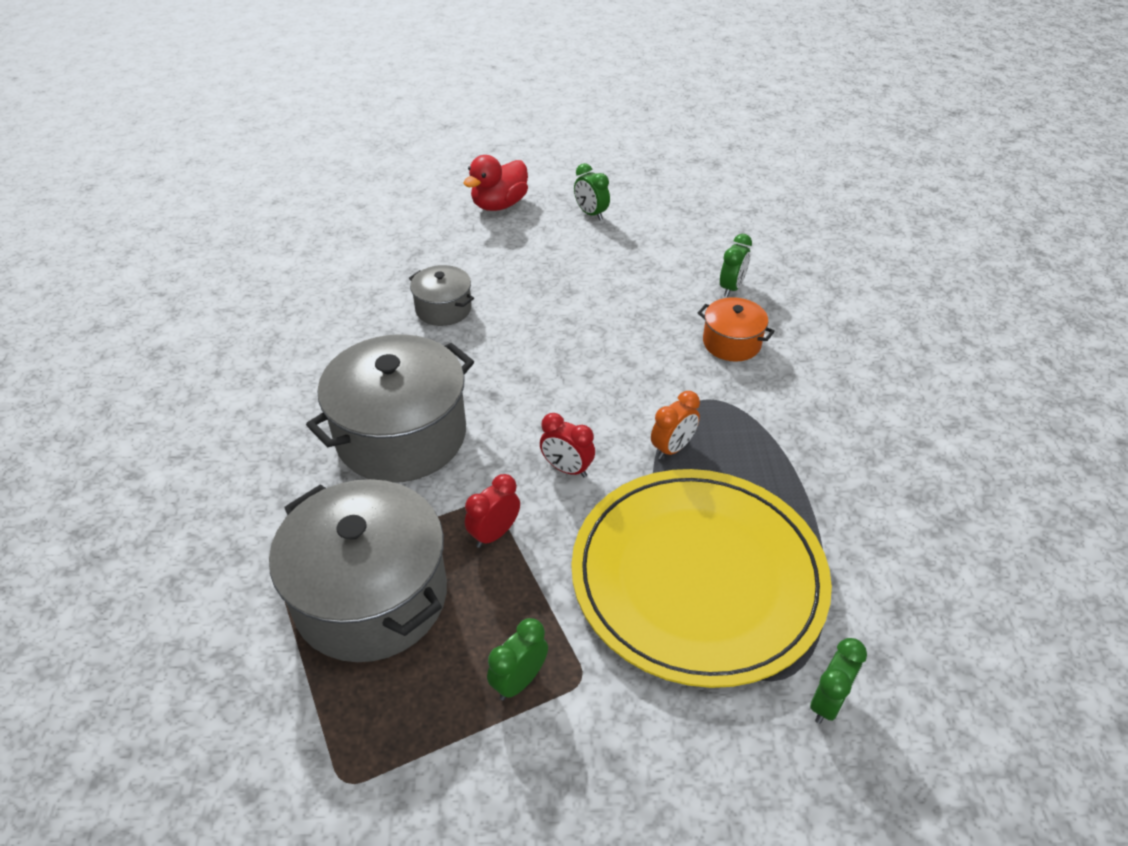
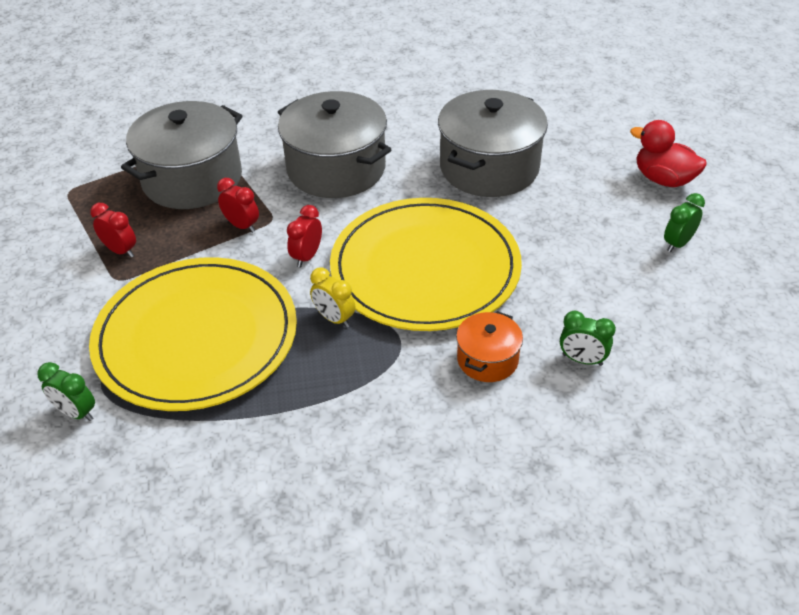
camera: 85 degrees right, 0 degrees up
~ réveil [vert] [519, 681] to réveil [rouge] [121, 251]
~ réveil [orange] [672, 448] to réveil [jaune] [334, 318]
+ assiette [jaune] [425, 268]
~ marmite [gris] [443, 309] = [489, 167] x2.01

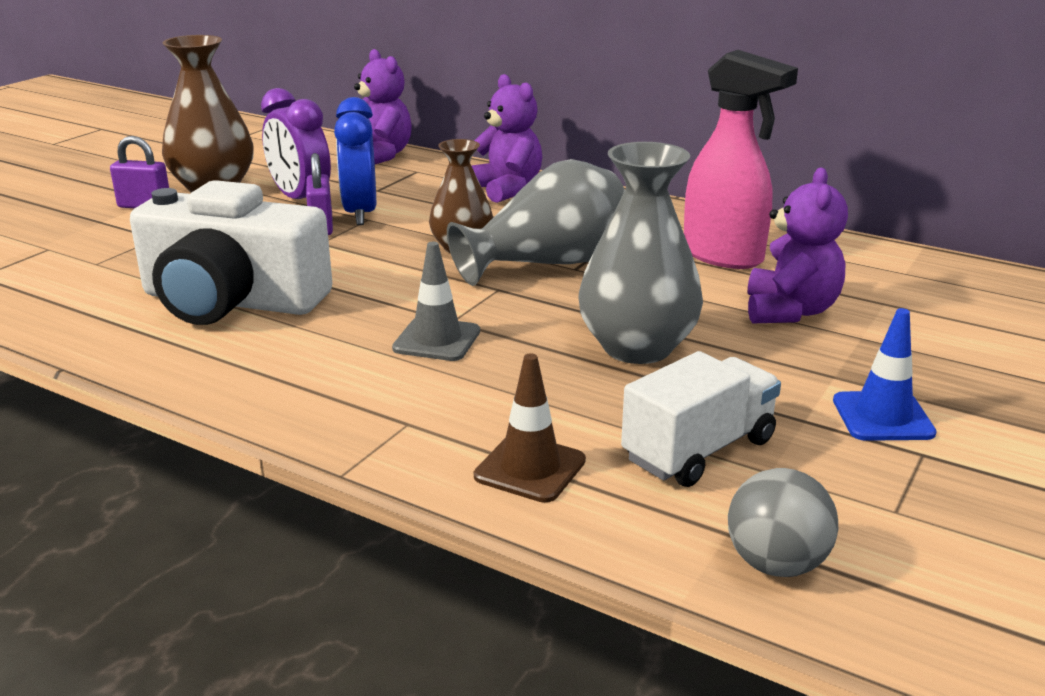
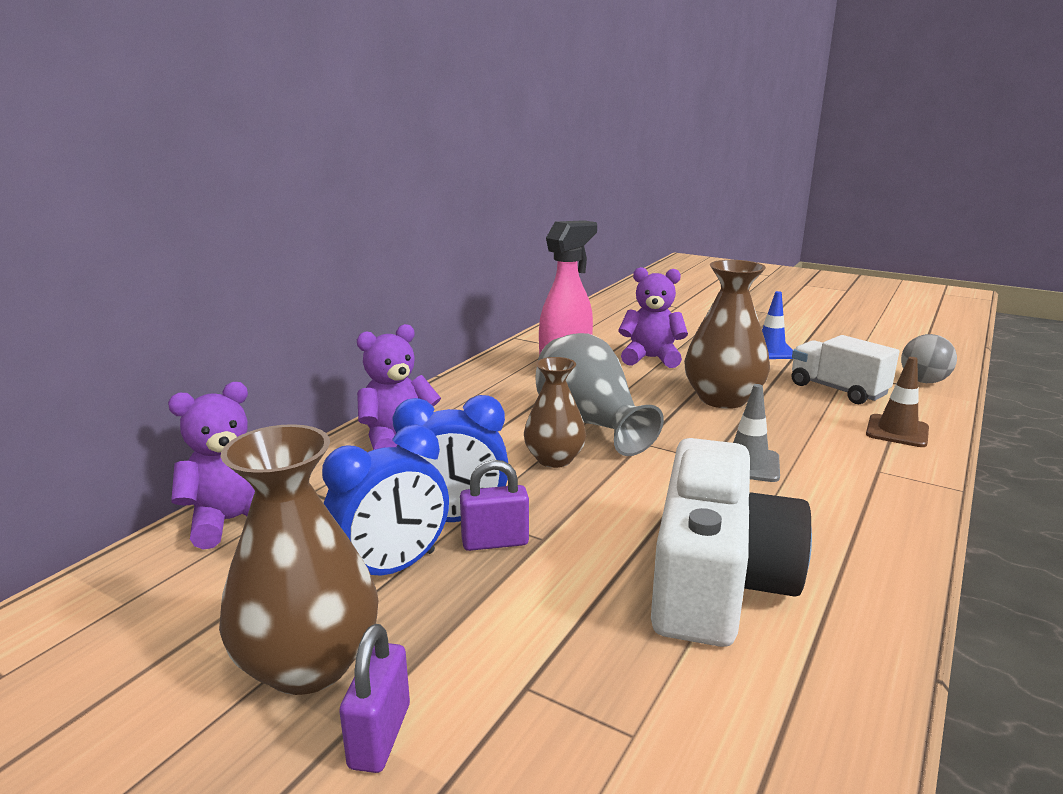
camera: 90 degrees left, 5 degrees down
~ réveil [violet] [300, 199] to réveil [bleu] [392, 568]
~ vase [gris] [637, 347] to vase [marron] [722, 399]

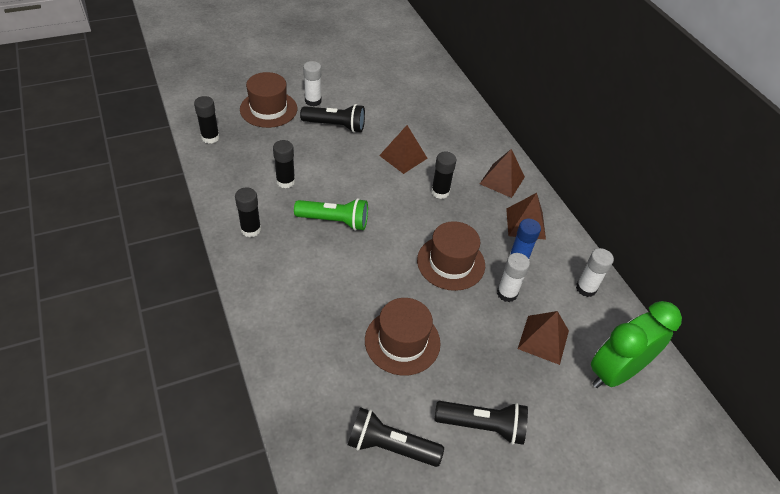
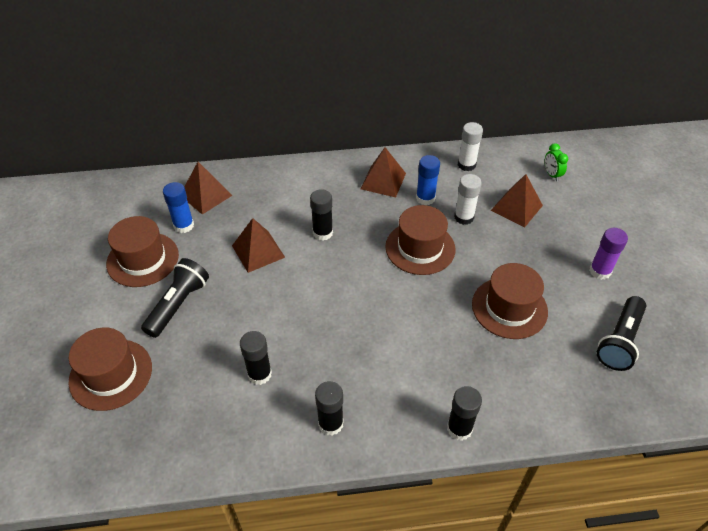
camera: 70 degrees left, 0 degrees up
+ chapeau [marron] [143, 259]
+ bâton de colle [bleu] [184, 225]
~ pyramide [marron] [502, 180] to [206, 195]
~ bâton de colle [noir] [210, 137] to [459, 428]
~ réveil [vert] [615, 372] = [551, 174] x0.41
~ lampe de poche [noir] [482, 426] to bâton de colle [violet] [600, 271]
- lampe de poche [vert] [334, 221]
- bâton de colle [blanc] [313, 101]

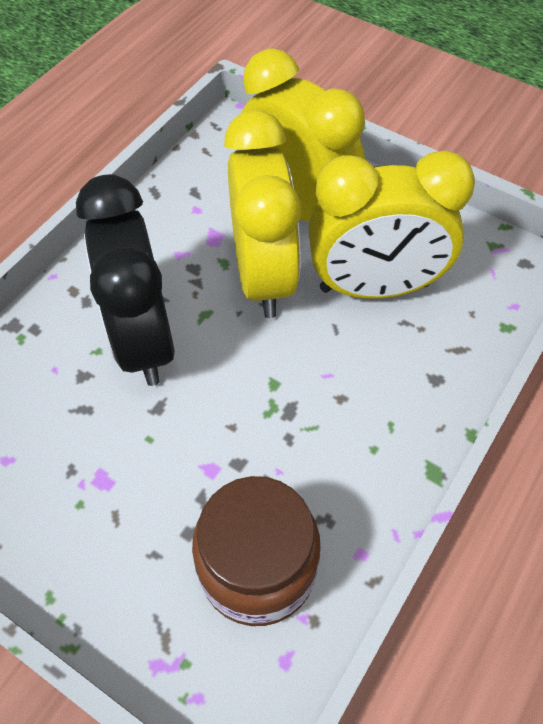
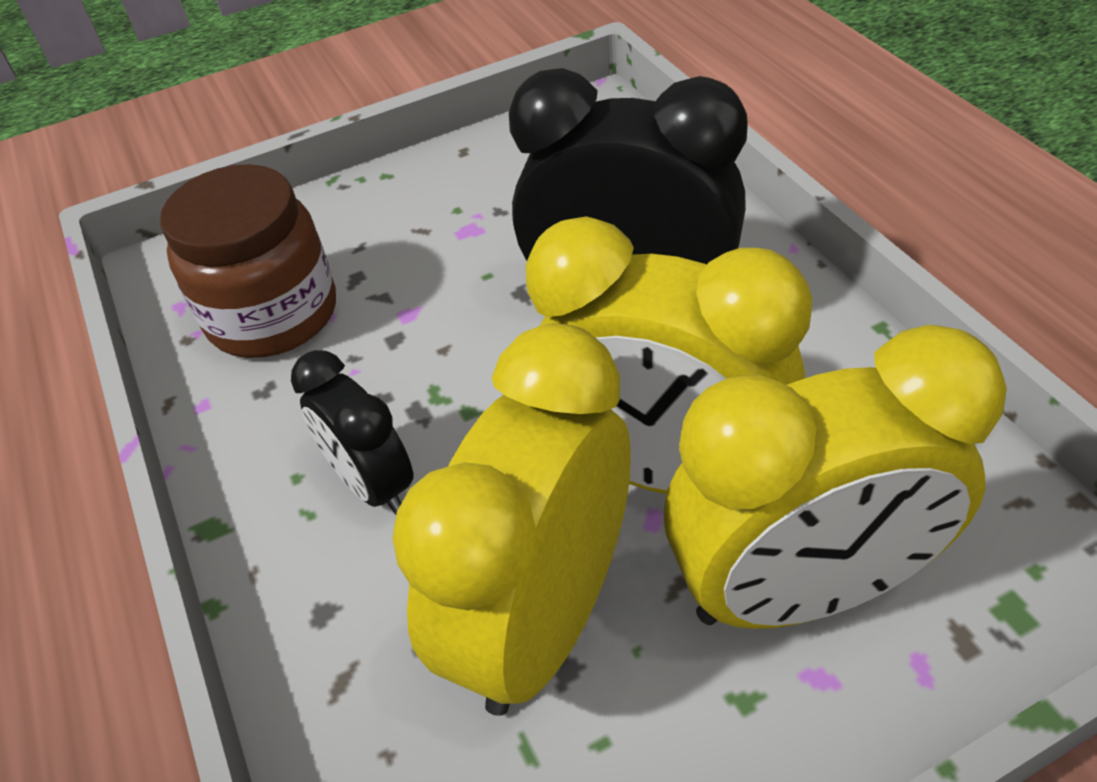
camera: 125 degrees right, 10 degrees down
+ réveil [noir] [373, 484]

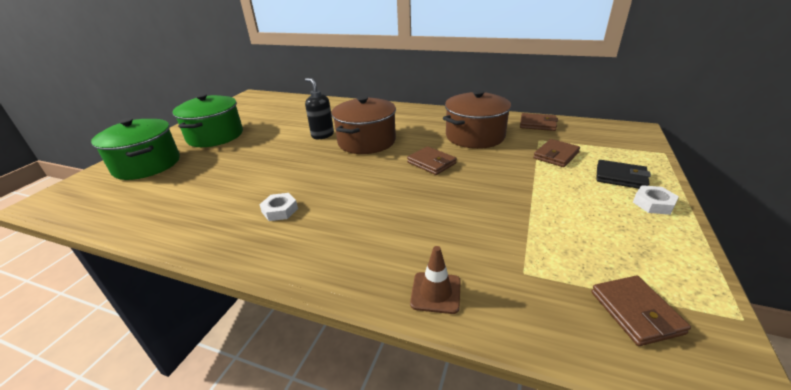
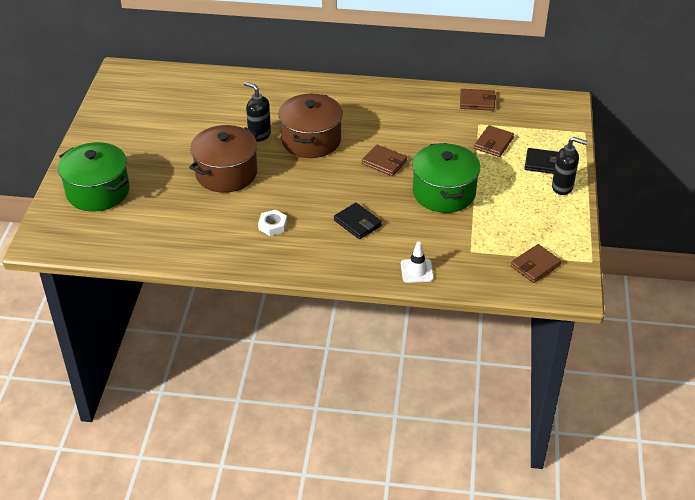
camera: 15 degrees left, 10 degrees up
~ marmite [marron] [475, 136] to [226, 173]
+ portefeuille [noir] [357, 223]
~ cône de chantier [marron] [435, 292] to cône de chantier [blanc] [417, 271]
~ marmite [vert] [215, 136] to [444, 193]
~ portefeuille [marron] [636, 312] = [535, 266] 75 degrees clockwise
~ écrou [blanc] [653, 204] to distributeur de savon [noir] [562, 187]

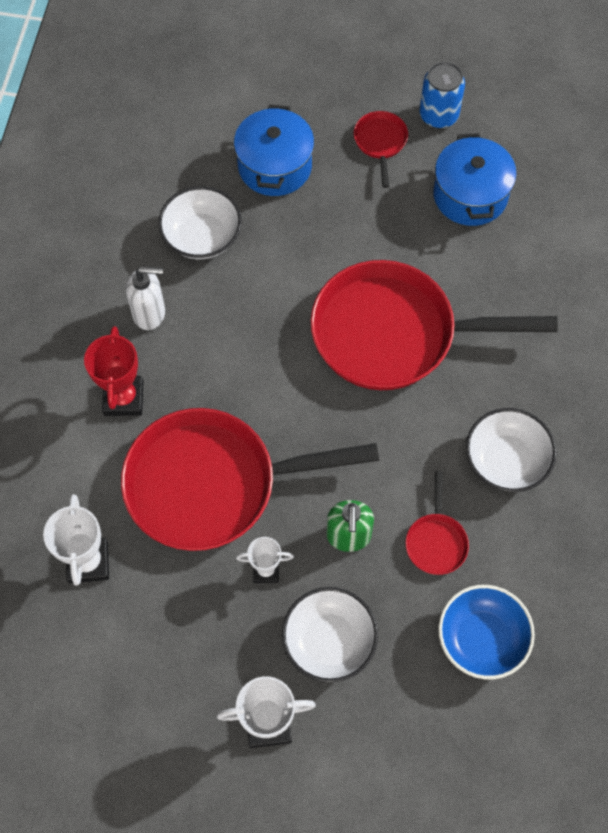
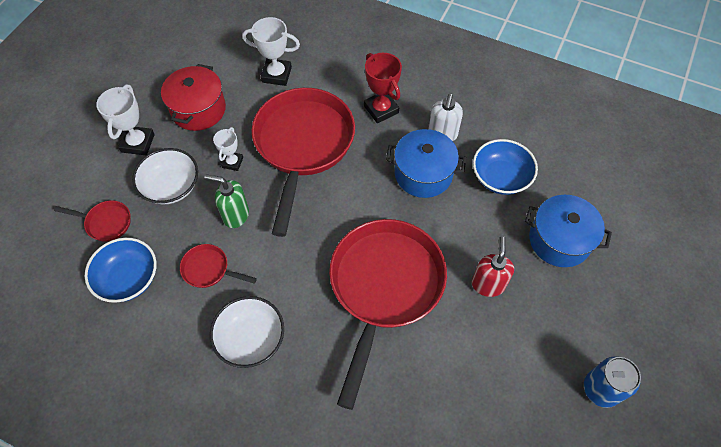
camera: 105 degrees right, 5 degrees down
~ poêle [rouge] [380, 142] to [106, 222]
+ marmite [rouge] [198, 109]
~ trophée [rouge] [123, 398] = [381, 109] 45 degrees clockwise
~ marmite [bleu] [470, 195] to [423, 174]
+ distributeur de savon [rouge] [488, 284]
~ bol [blanc] [202, 236] to bol [bleu] [500, 177]

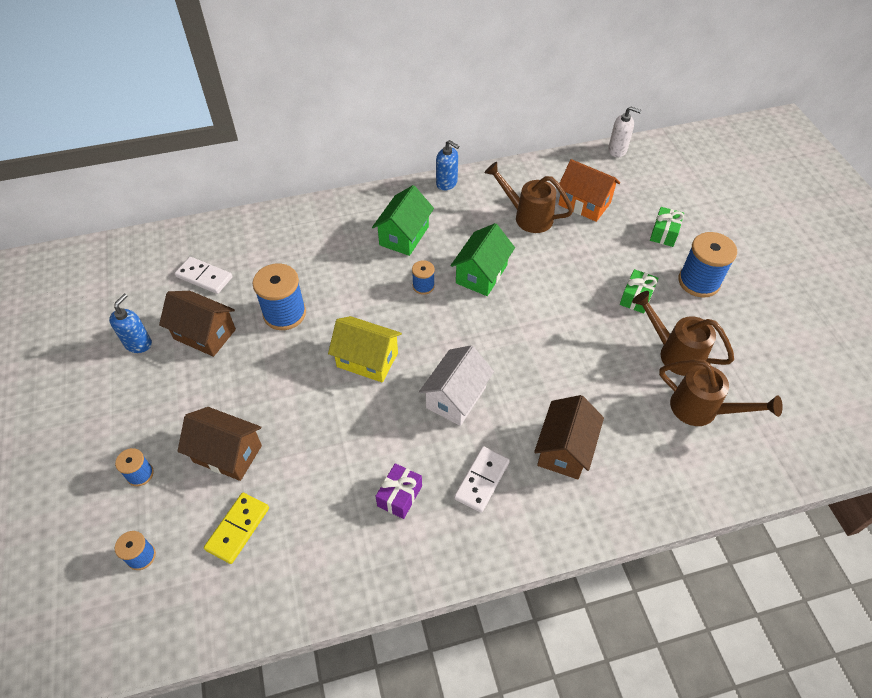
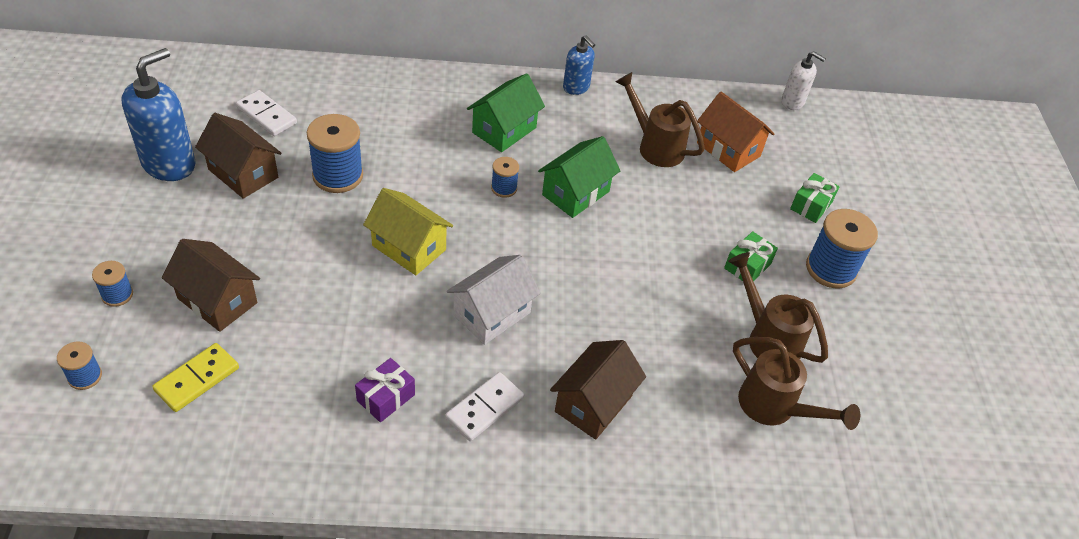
camera: 10 degrees right, 5 degrees down
~ distributeur de savon [bleu] [138, 343] = [169, 164] x1.77

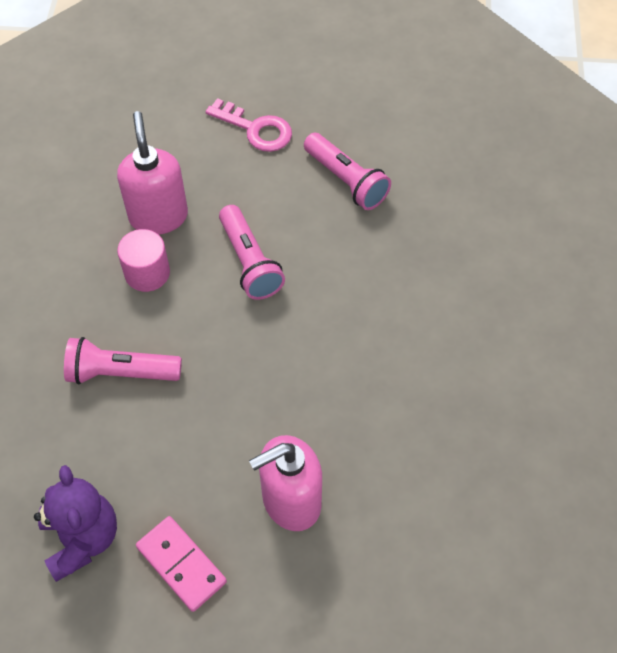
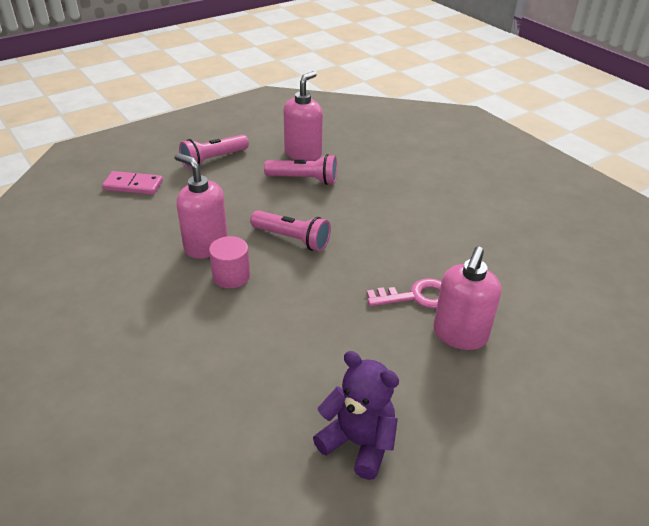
camera: 40 degrees left, 20 degrees down
~ domino [rose] [181, 564] to [133, 185]
~ lampe de poche [rose] [121, 372] to [213, 159]
+ distributeur de savon [rose] [303, 154]
~ clé [rose] [256, 129] to [416, 296]

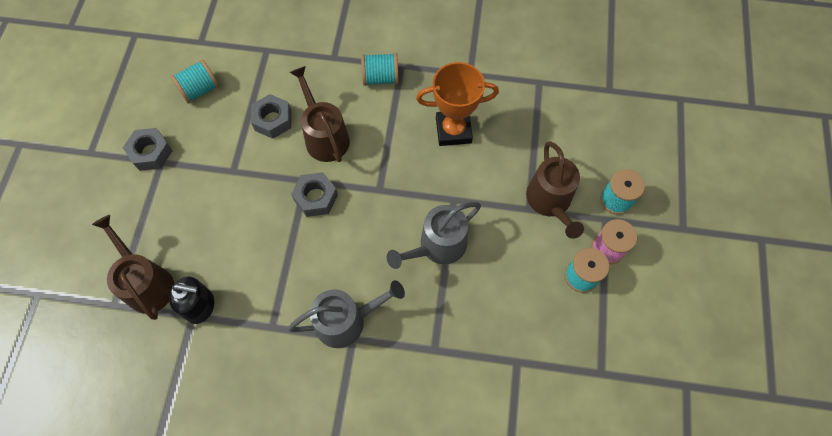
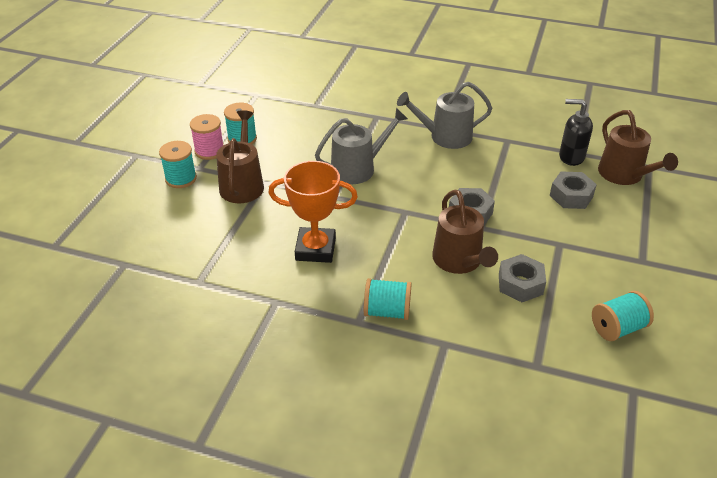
camera: 170 degrees left, 25 degrees down
~ écrou [gris] [151, 153] to [571, 196]

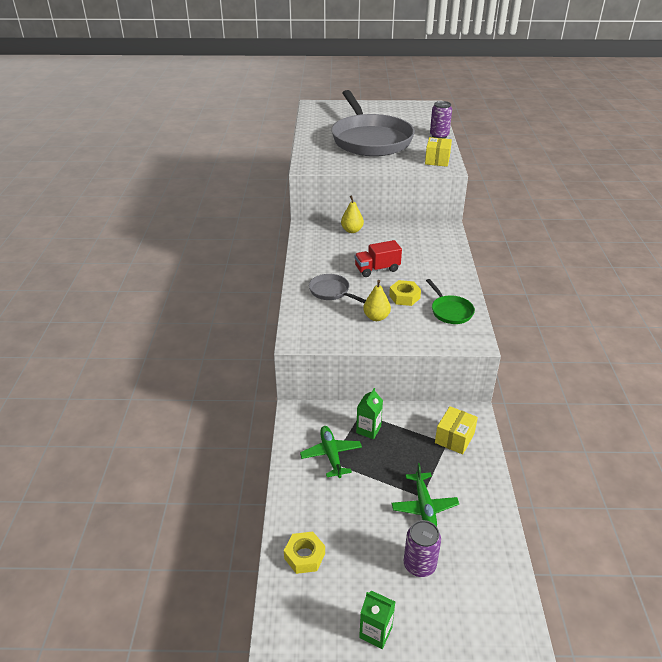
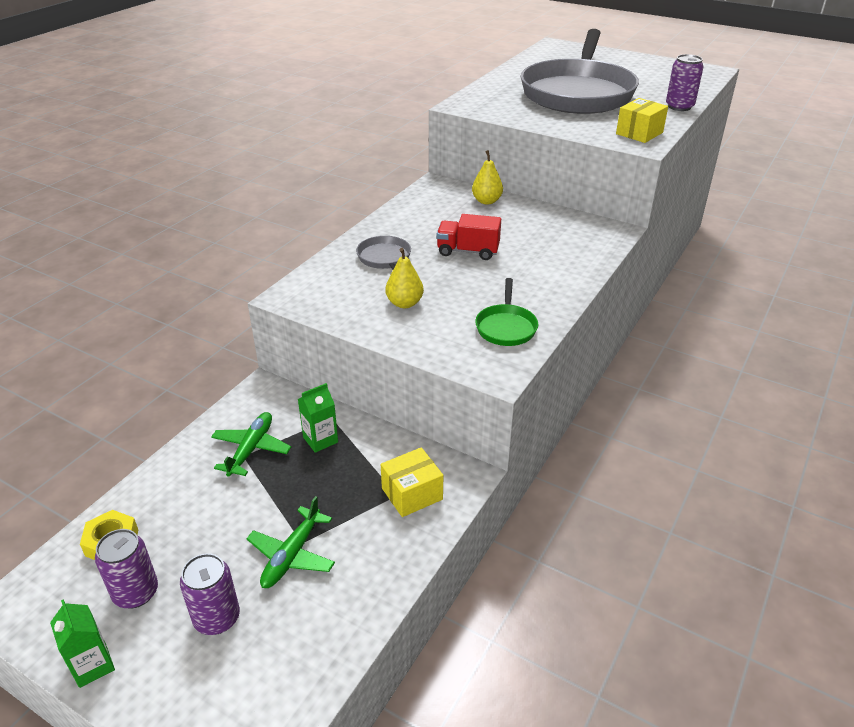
camera: 30 degrees right, 0 degrees up
+ canette [violet] [136, 592]
- écrou [jaune] [404, 297]

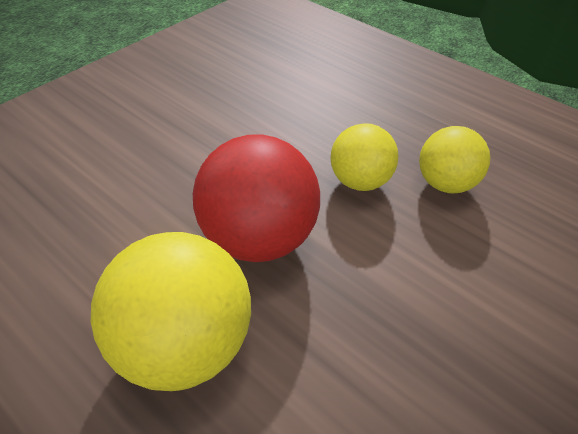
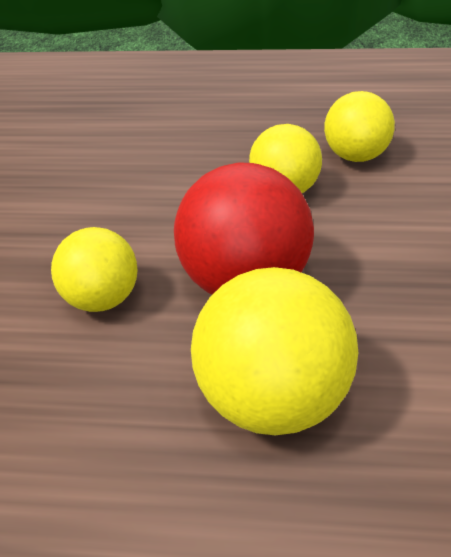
camera: 30 degrees left, 5 degrees down
+ balle [jaune] [102, 298]

